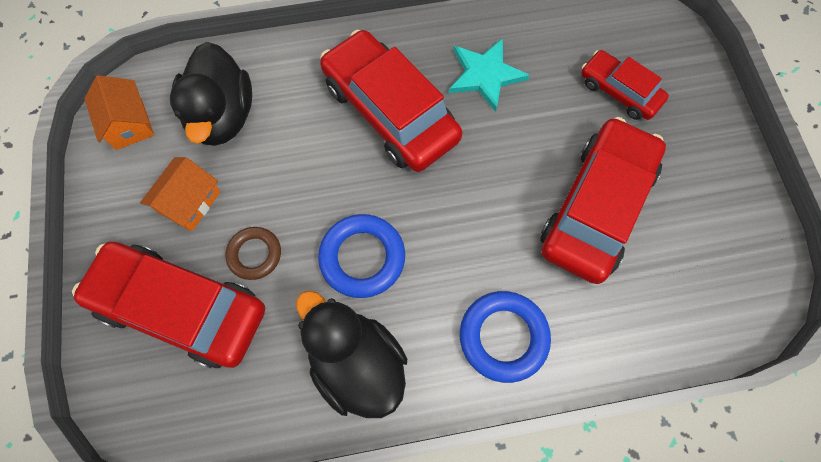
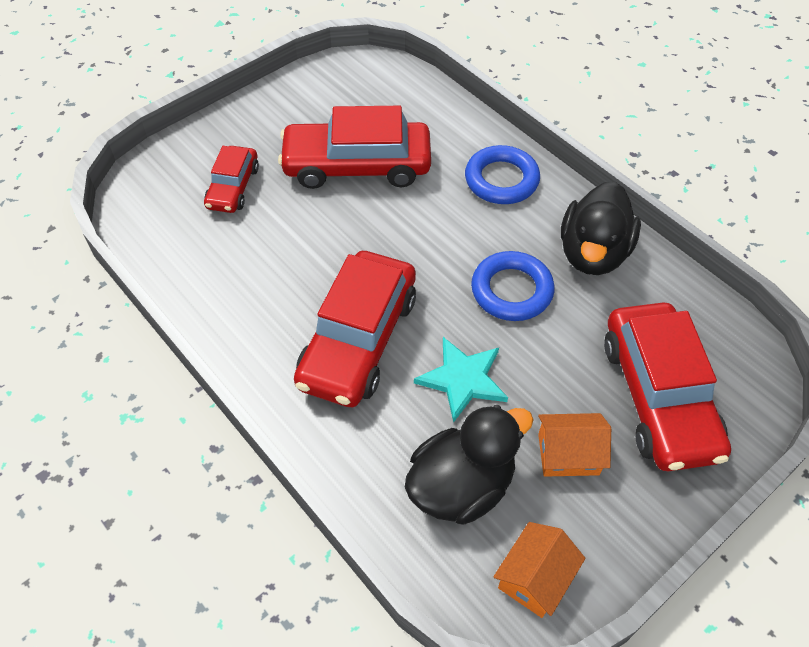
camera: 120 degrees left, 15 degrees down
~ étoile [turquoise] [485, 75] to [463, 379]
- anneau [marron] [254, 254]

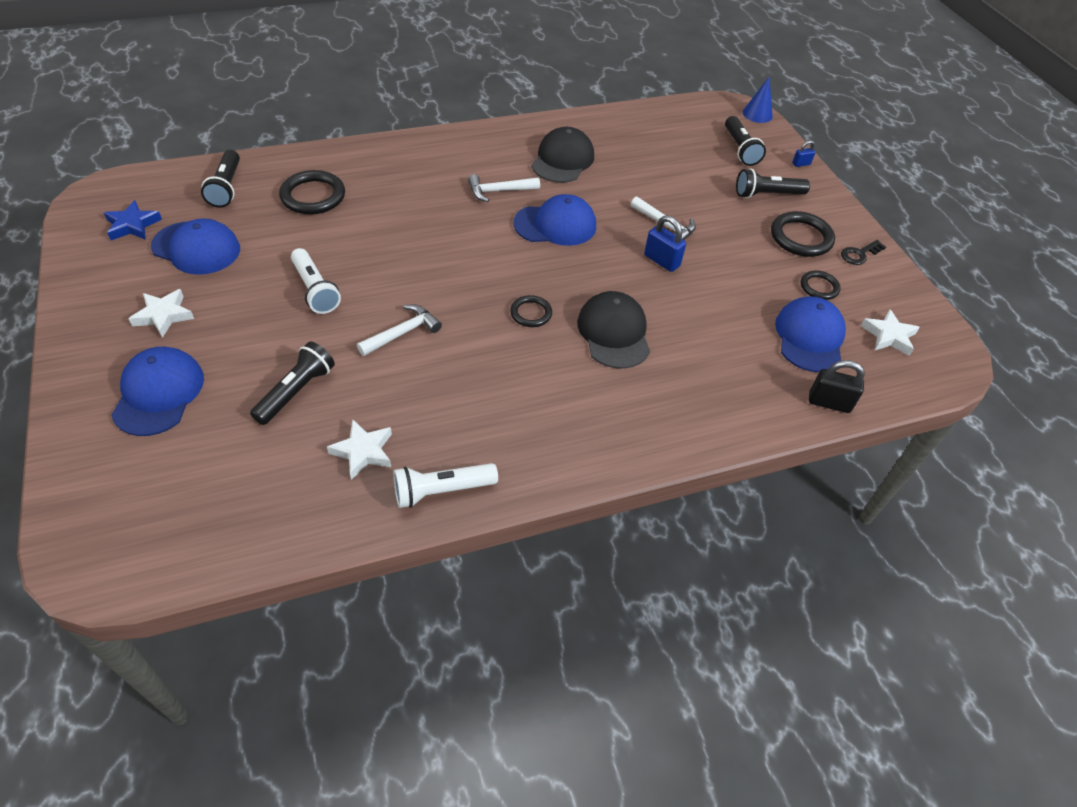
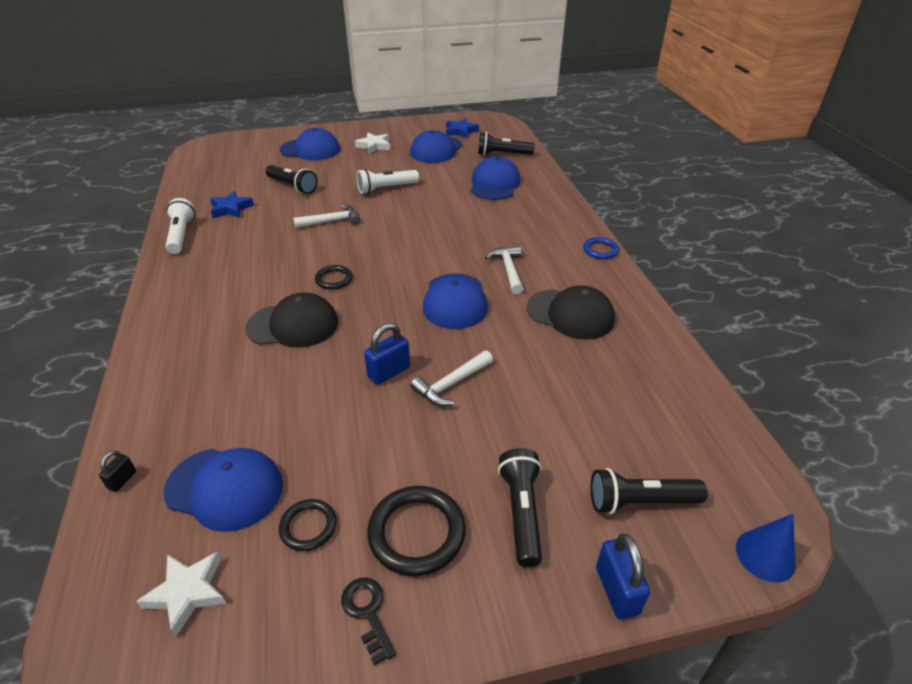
camera: 100 degrees right, 10 degrees down
~ cadenas [noir] [829, 402] = [122, 480] x0.57
~ étoile [blanc] [363, 451] to étoile [bleu] [231, 208]
~ marteau [blanc] [402, 333] = [331, 221] 75 degrees counterclockwise
~ anneau [noir] [313, 196] to casquette [bleu] [494, 184]
+ anneau [bleu] [600, 250]
~ cadenas [bleu] [801, 164] = [617, 590] x1.76

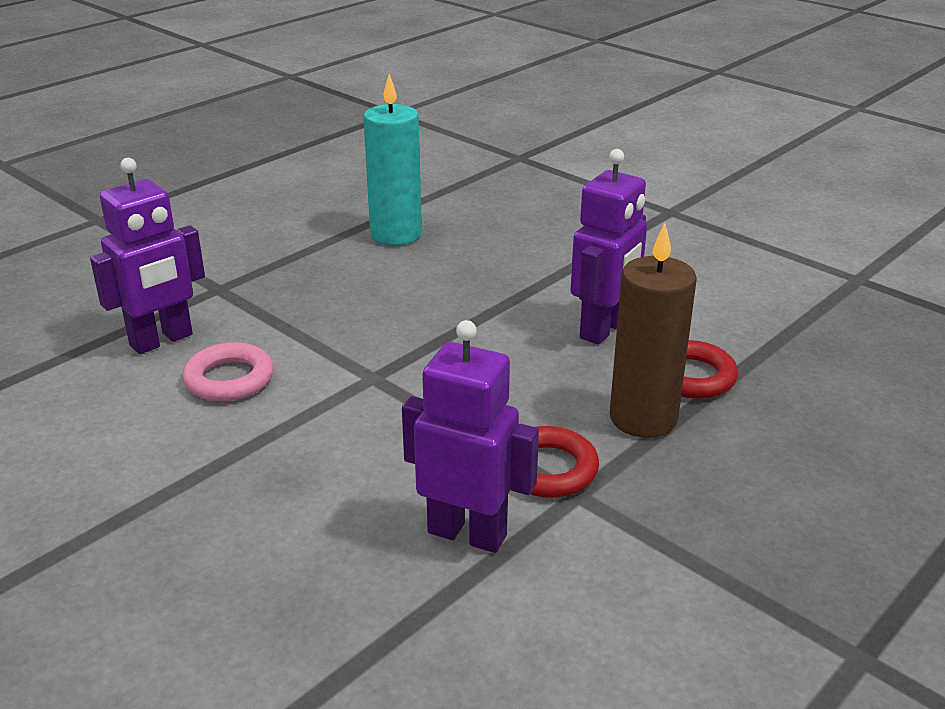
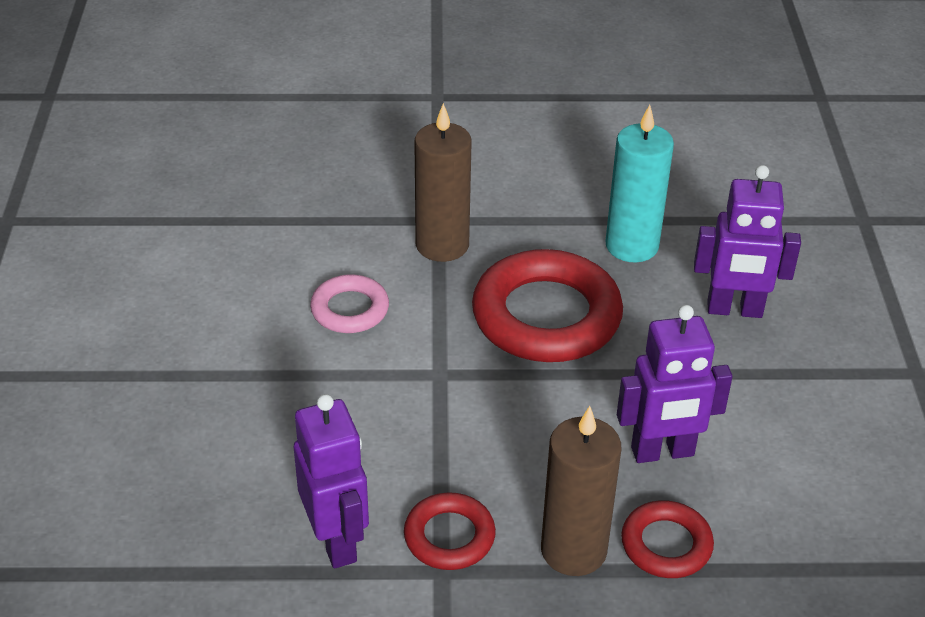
camera: 45 degrees right, 10 degrees up
+ bougie [marron] [442, 245]
+ anneau [rouge] [546, 316]
~ robot [violet] [162, 340] to [734, 310]

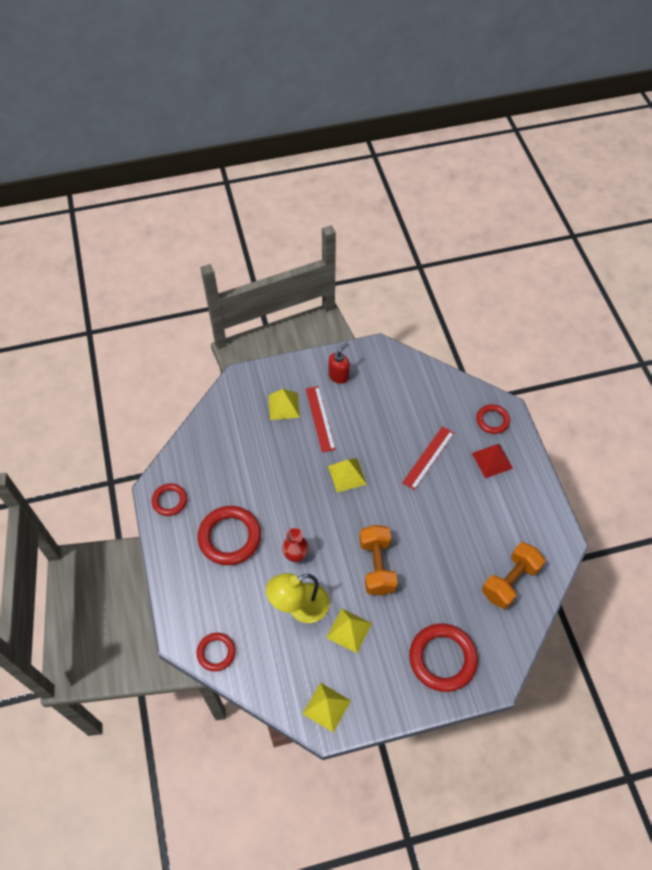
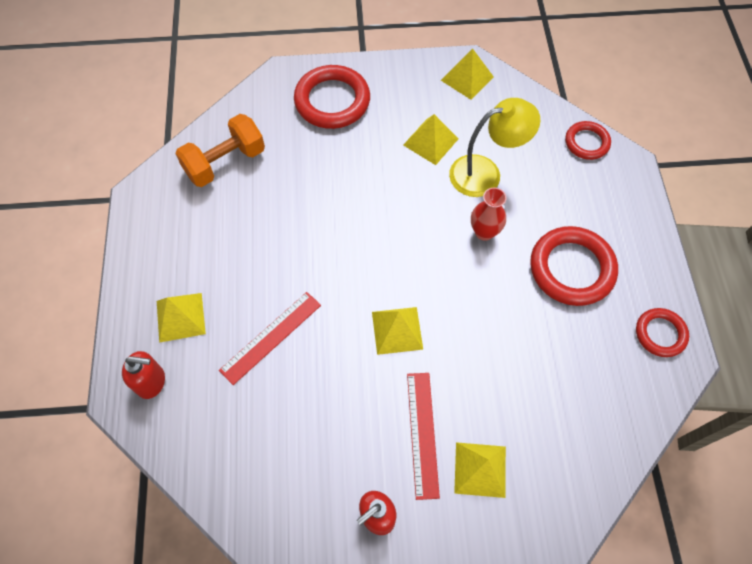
camera: 170 degrees left, 5 degrees up
~ anneau [rouge] [492, 420] to distributeur de savon [rouge] [151, 382]
~ pyramide [rouge] [492, 460] to pyramide [jaune] [180, 317]
- haltère [orange] [377, 566]

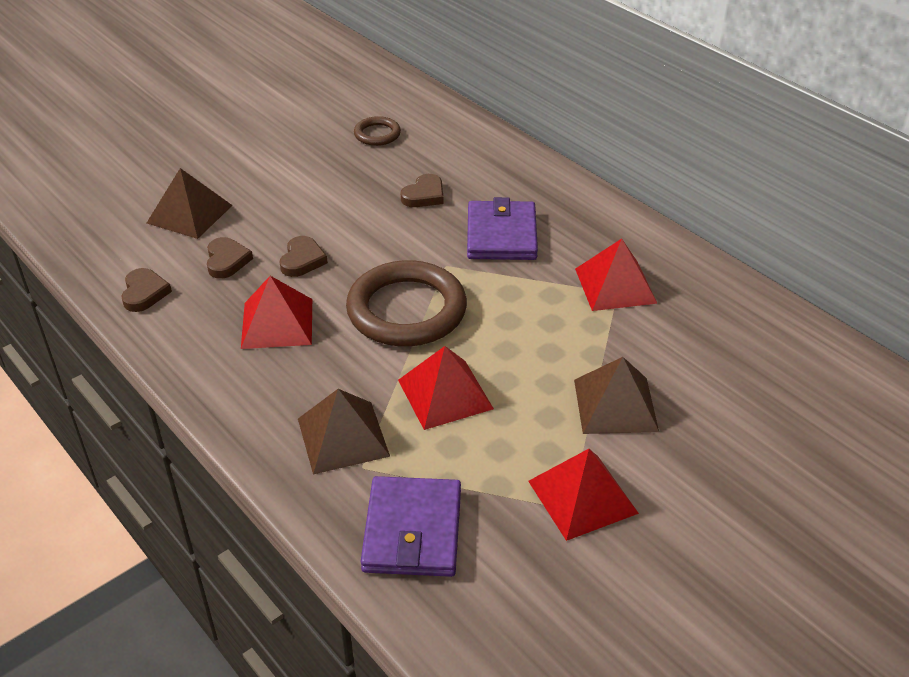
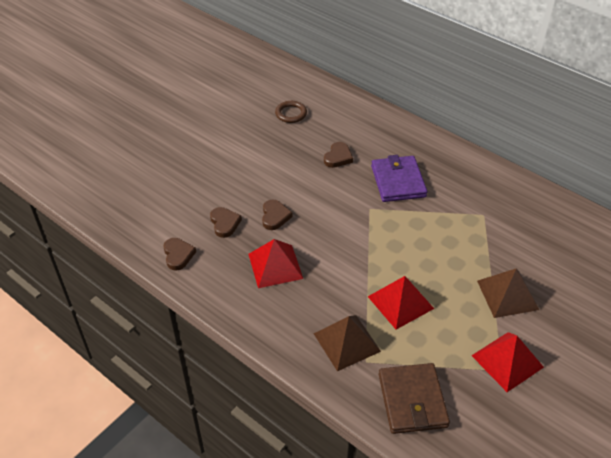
camera: 10 degrees left, 5 degrees up
~ portefeuille [violet] [412, 530] to portefeuille [marron] [412, 400]
- pyramide [marron] [190, 214]
- anneau [marron] [406, 310]
- pyramide [rouge] [615, 285]

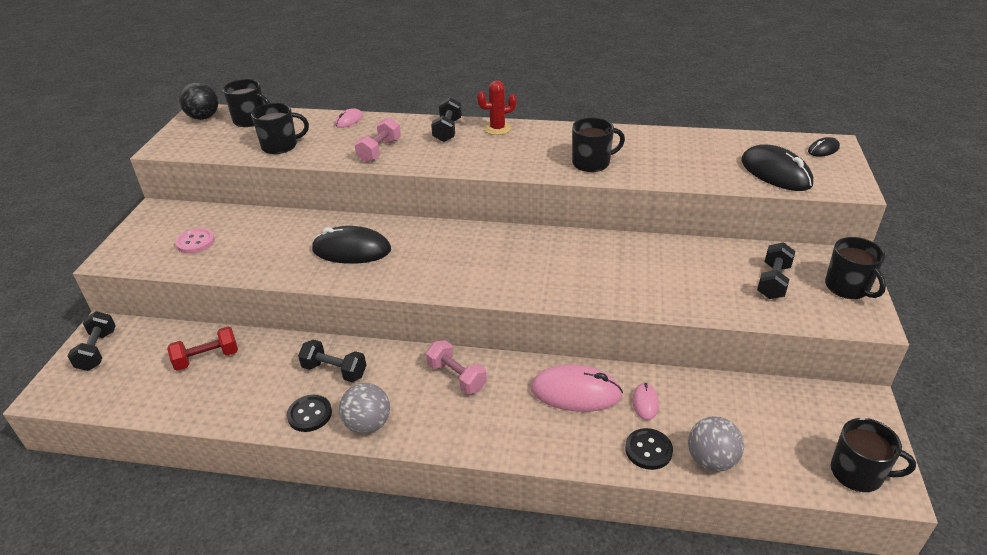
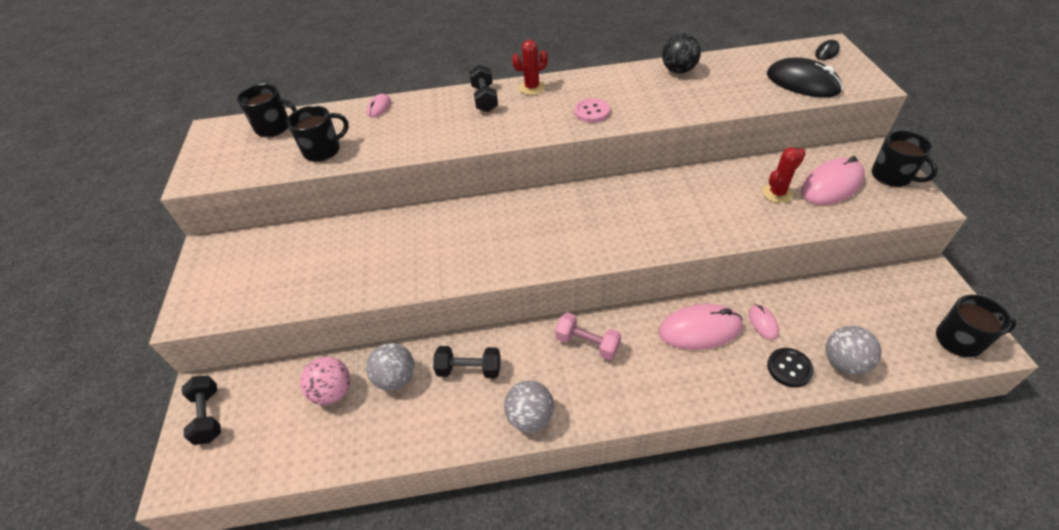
camera: 15 degrees left, 10 degrees up
~ haltère [rouge] [207, 358] to balle [rose] [332, 392]
+ balle [gris] [396, 378]
~ bouton [rose] [195, 242] to [592, 112]
~ balle [noir] [203, 117] to [678, 70]
+ cactus [rouge] [777, 193]
~ haltère [noir] [773, 282] to souris [rose] [831, 185]
- bouton [noir] [310, 414]
- souris [noir] [351, 250]
- haltère [rose] [379, 151]
- tasse [noir] [592, 163]

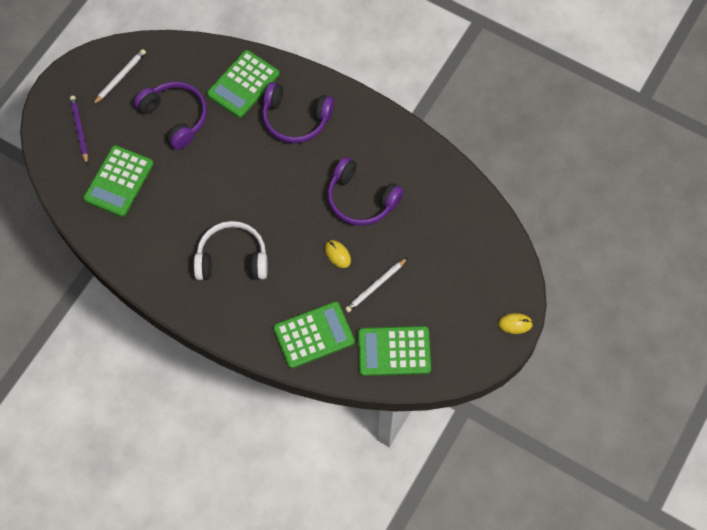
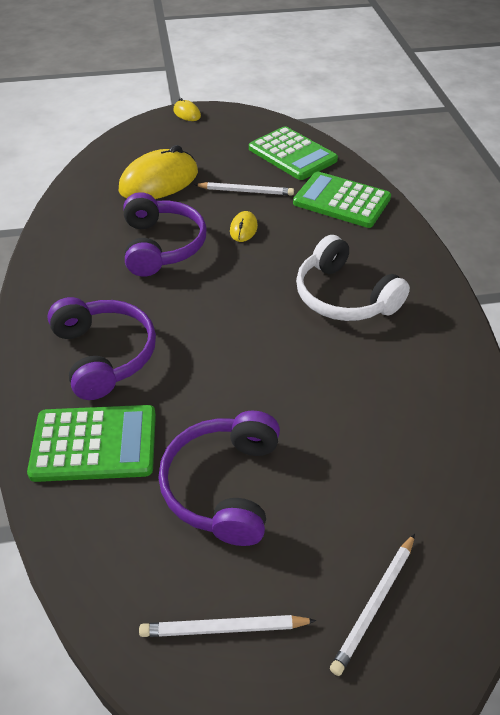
camera: 130 degrees left, 20 degrees down
+ souris [jaune] [159, 181]
~ crayon [violet] [79, 130] to crayon [blanc] [374, 604]
- calculatrice [vert] [119, 181]

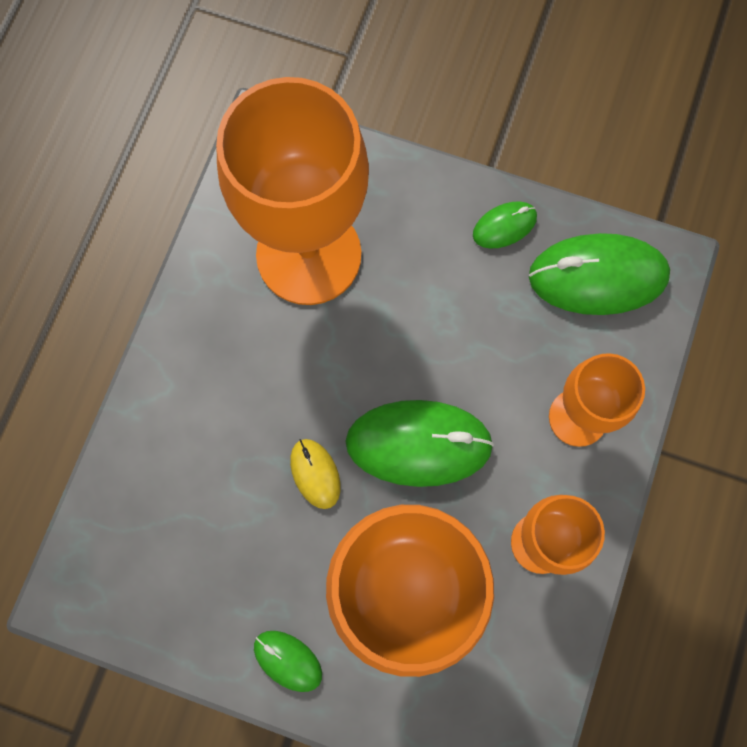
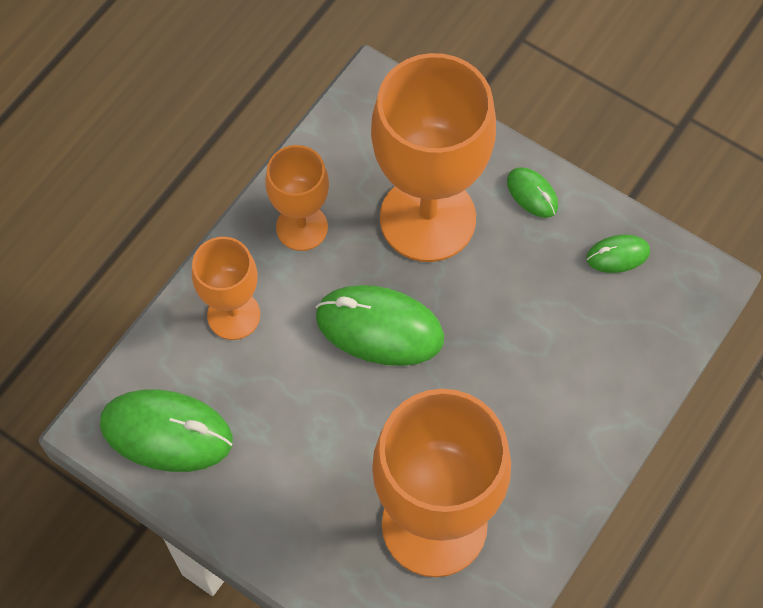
camera: 165 degrees left, 10 degrees down
~ souris [vert] [504, 226] to [617, 255]
- souris [jaune] [315, 474]

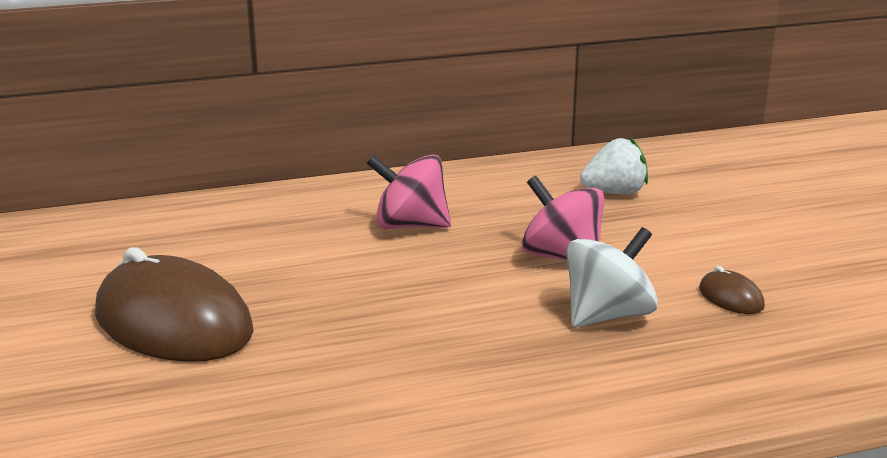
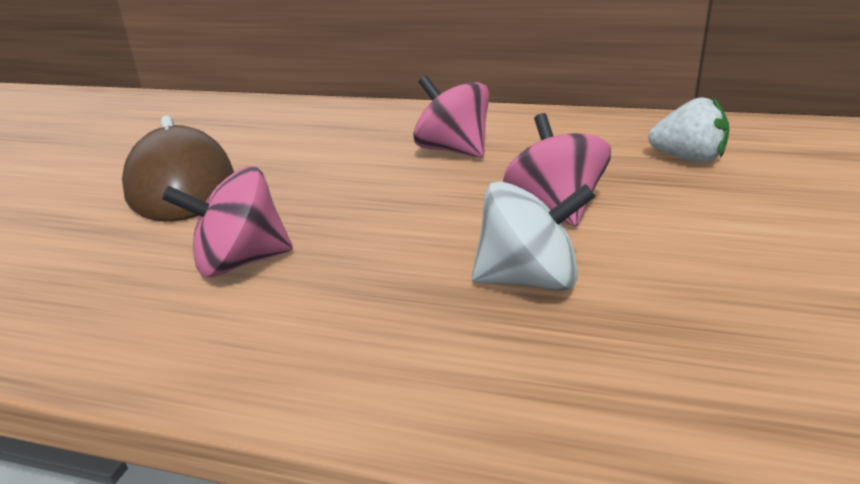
camera: 35 degrees right, 5 degrees up
+ toupie [rose] [240, 262]
- souris [marron] [731, 298]

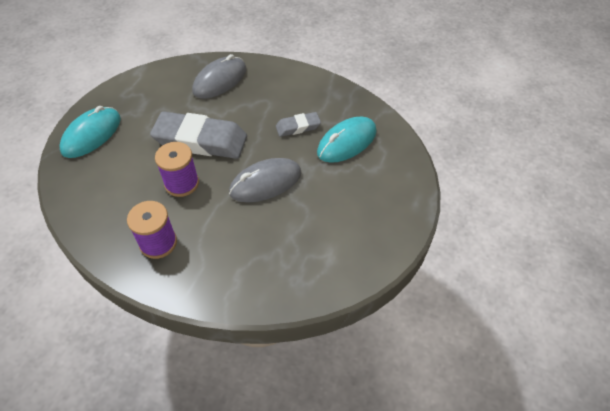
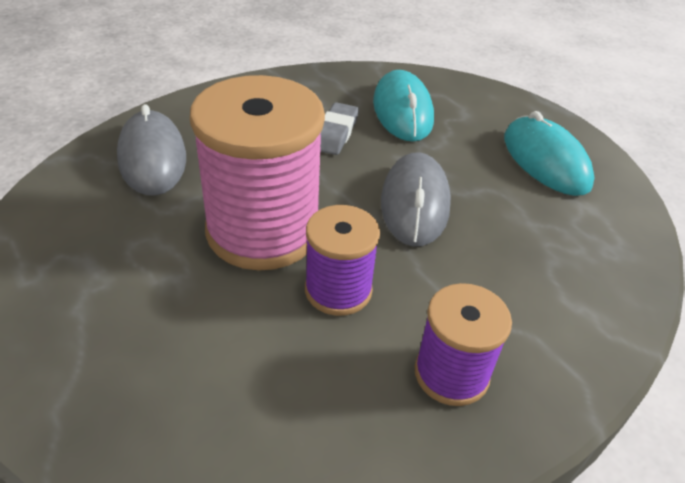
camera: 60 degrees left, 10 degrees down
~ gomme [gris] [200, 141] to bobine [rose] [263, 231]
~ souris [turquoise] [91, 135] to [545, 161]

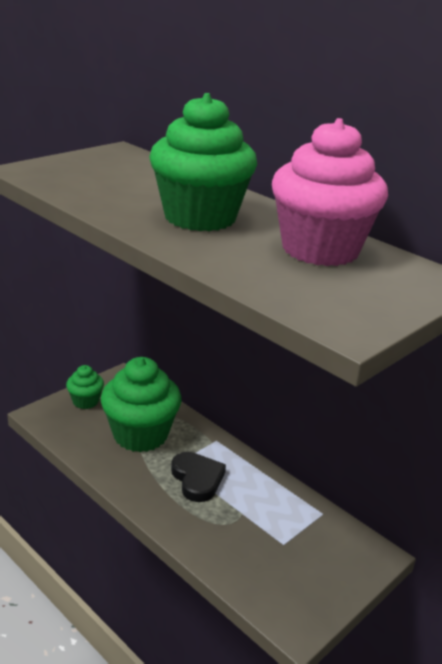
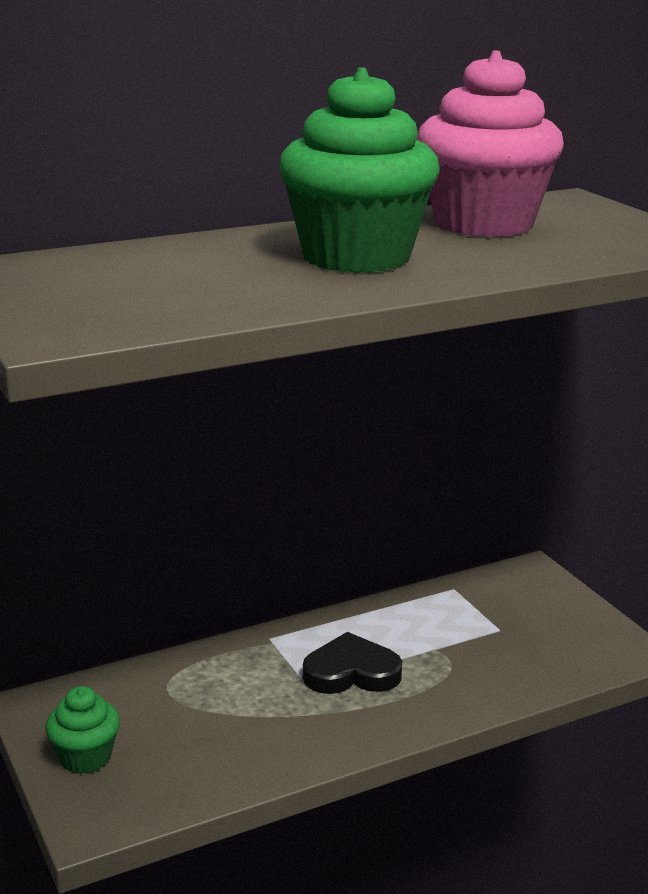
camera: 70 degrees left, 5 degrees down
- muffin [vert] [140, 435]

